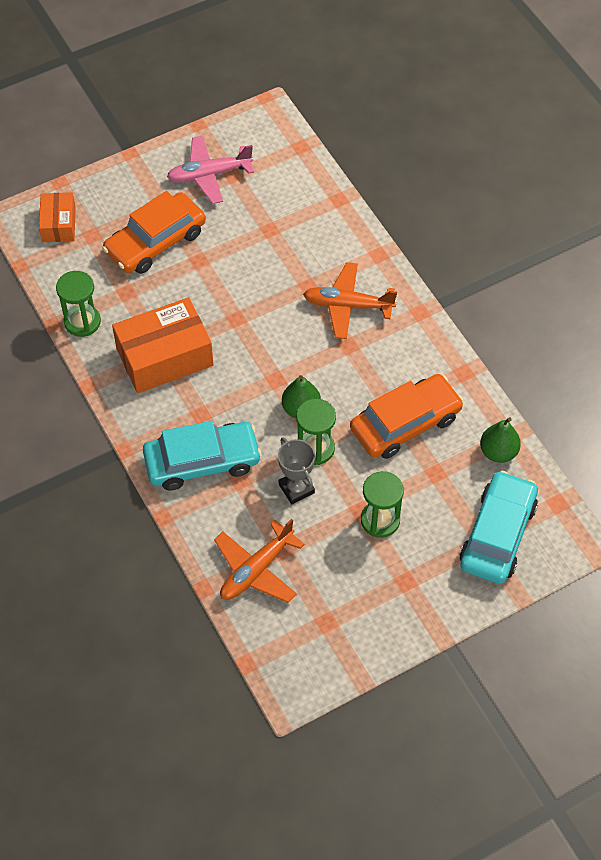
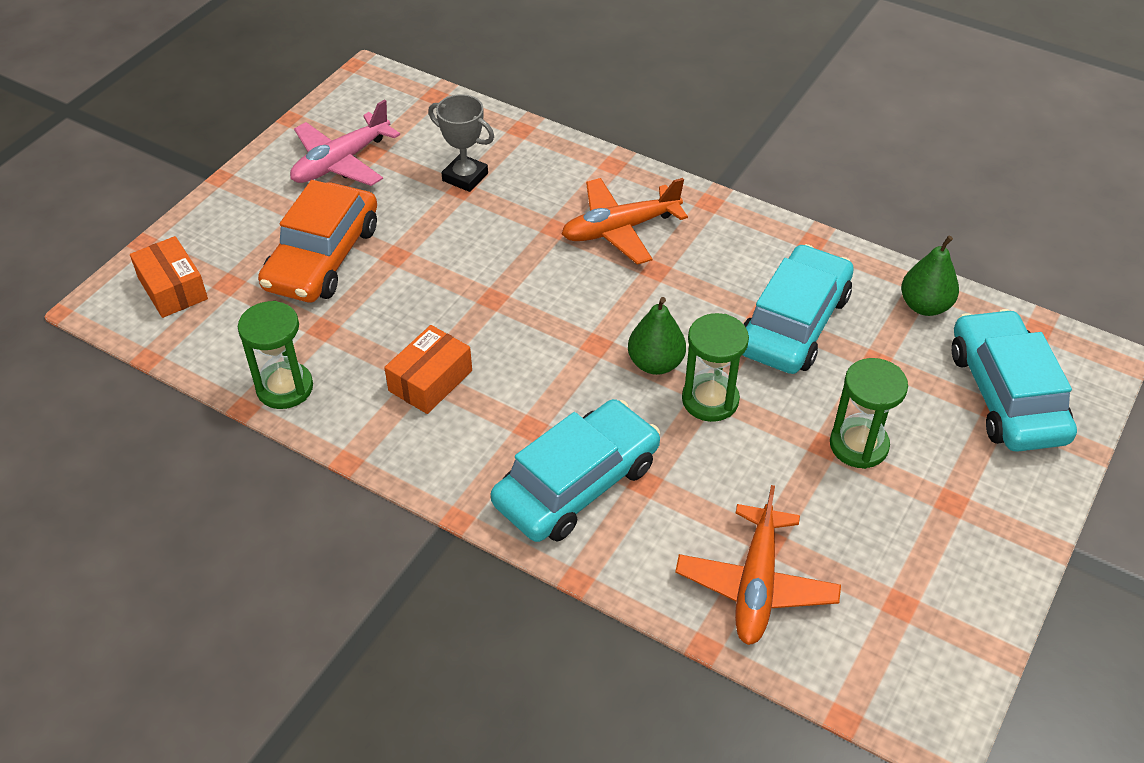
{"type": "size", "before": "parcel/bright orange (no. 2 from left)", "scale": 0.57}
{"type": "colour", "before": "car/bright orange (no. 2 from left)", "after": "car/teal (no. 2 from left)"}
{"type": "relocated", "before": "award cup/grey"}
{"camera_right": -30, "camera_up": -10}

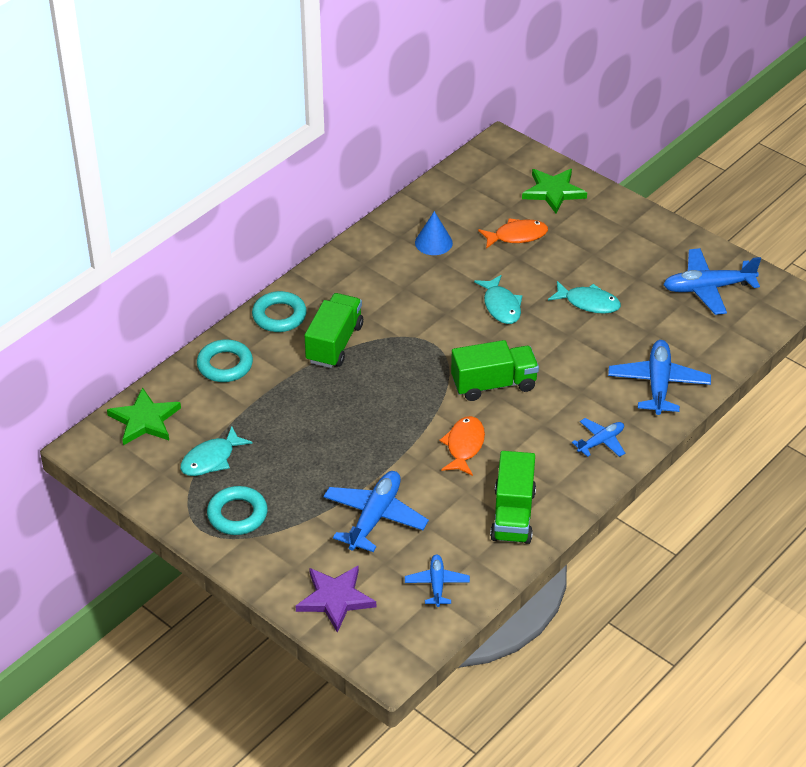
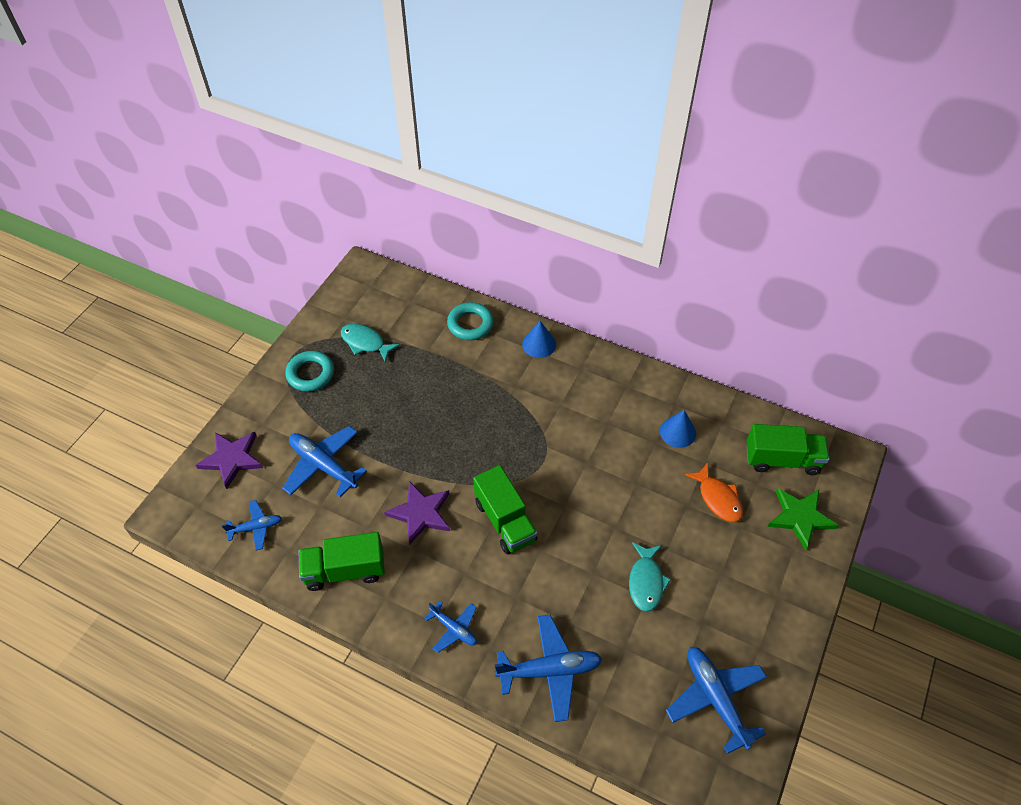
{"type": "missing", "before": "fish figure/teal (no. 2 from left)"}
{"type": "exchanged", "before": "ring/teal (no. 3 from left)", "after": "solid cone/blue (no. 1 from left)"}
{"type": "relocated", "before": "truck/green (no. 1 from left in the first image)", "after": "truck/green (no. 3 from left)"}
{"type": "missing", "before": "five-pointed star/green (no. 1 from left)"}
{"type": "exchanged", "before": "fish figure/bright orange (no. 1 from left)", "after": "five-pointed star/purple (no. 2 from left)"}
{"type": "spun", "before": "plane/blue (no. 1 from left in the first image)", "turn": -150}
{"camera_right": 75, "camera_up": 10}

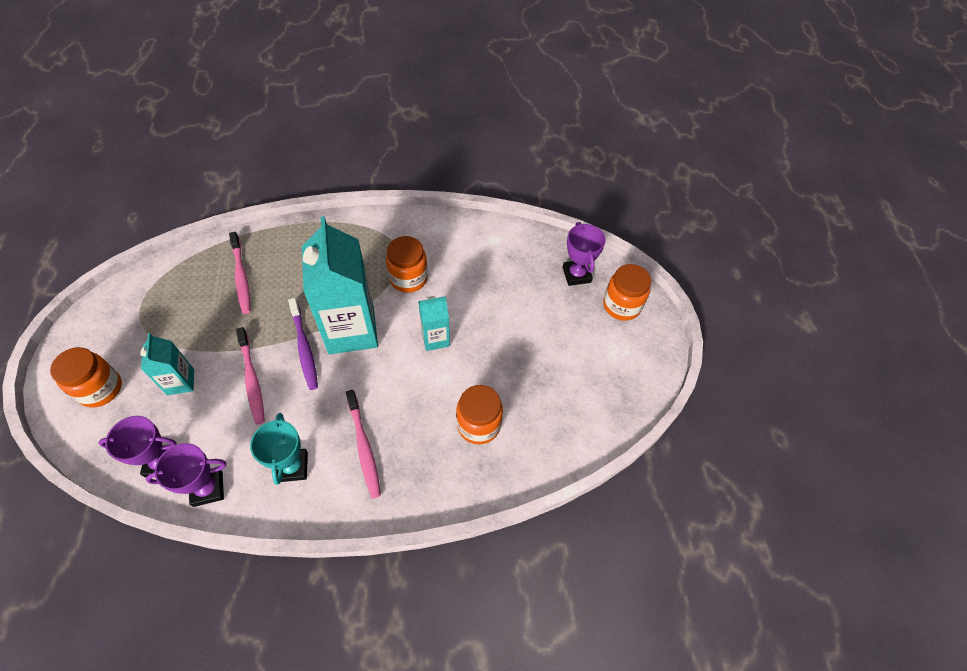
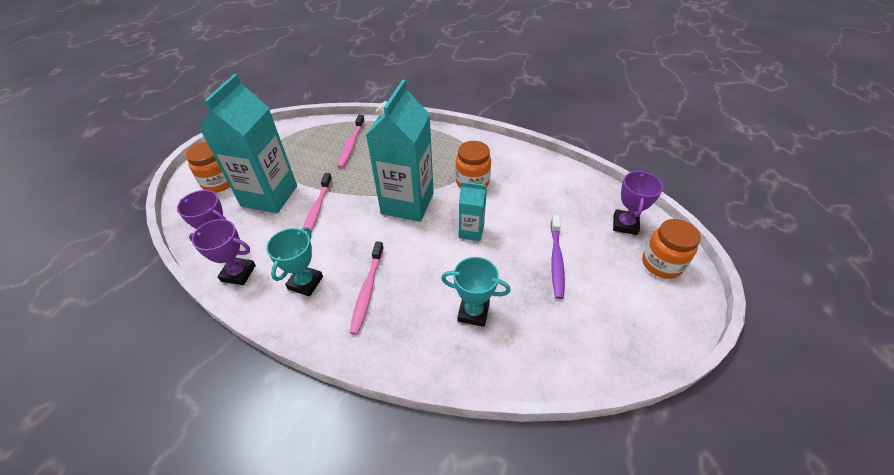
{"type": "relocated", "before": "toothbrush/purple"}
{"type": "size", "before": "milk carton/teal (no. 1 from left)", "scale": 2.02}
{"type": "exchanged", "before": "jar/bright orange (no. 3 from left)", "after": "award cup/teal (no. 2 from left)"}
{"camera_right": 30, "camera_up": -10}

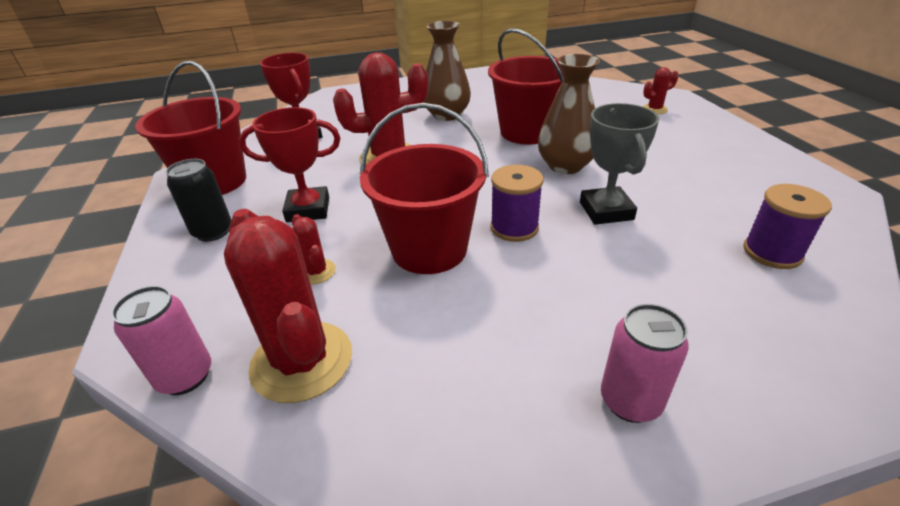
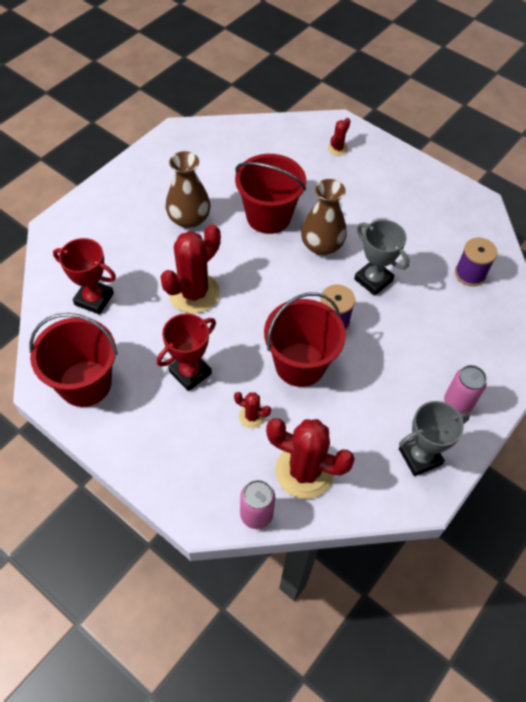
{"type": "missing", "before": "can/jet-black"}
{"type": "appeared", "after": "award cup/grey (no. 2 from left)"}
{"camera_right": -40, "camera_up": 20}

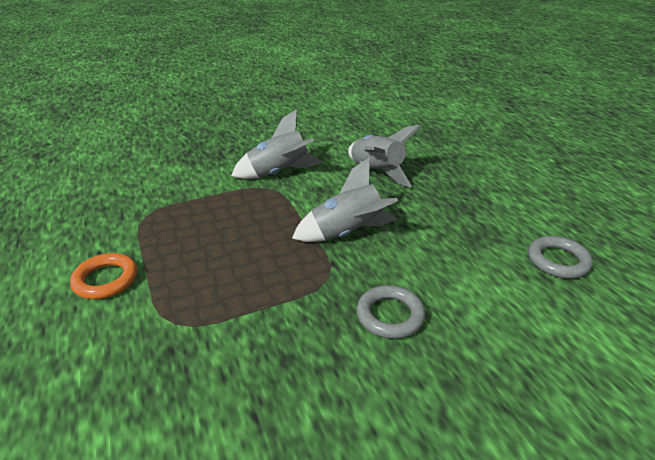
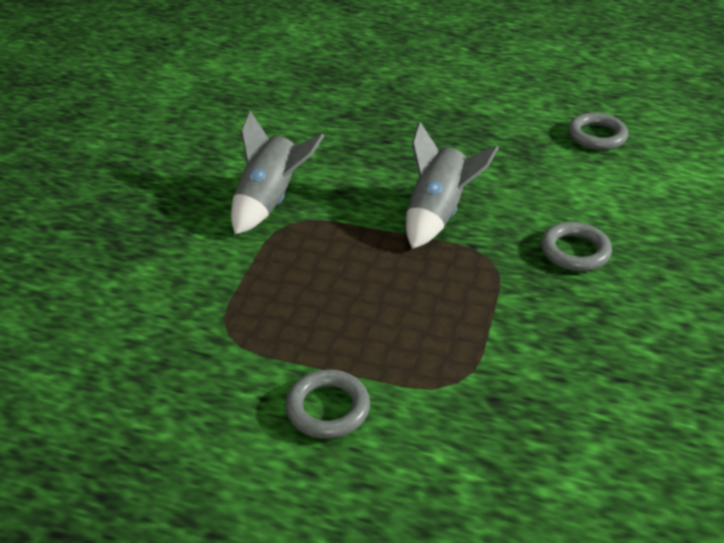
{"type": "missing", "before": "toy rocket/grey (no. 3 from left)"}
{"type": "colour", "before": "ring/bright orange", "after": "ring/grey (no. 1 from left)"}
{"camera_right": -50, "camera_up": 5}

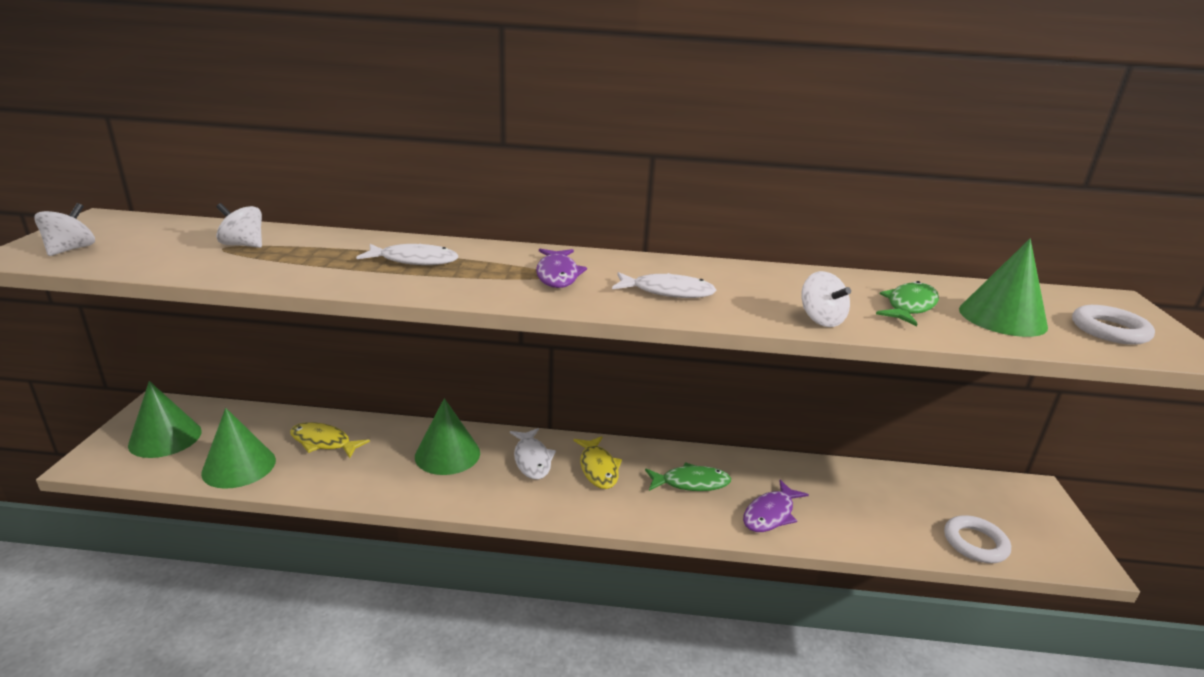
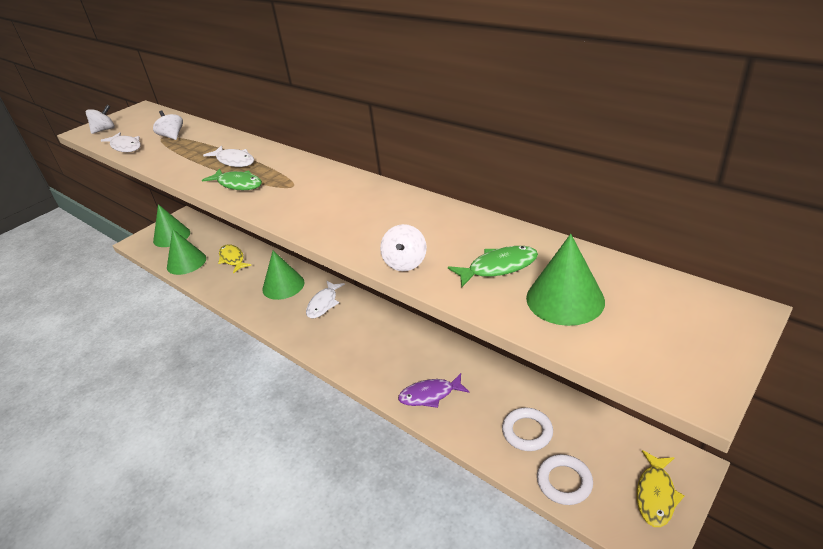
{"type": "missing", "before": "fish figure/purple (no. 1 from left)"}
{"type": "relocated", "before": "fish figure/snow-white (no. 3 from left in the first image)", "after": "fish figure/snow-white (no. 1 from left)"}
{"type": "relocated", "before": "ring/snow-white (no. 2 from left in the first image)", "after": "ring/snow-white (no. 1 from left)"}
{"type": "relocated", "before": "fish figure/golden (no. 2 from left)"}
{"type": "relocated", "before": "fish figure/green (no. 1 from left)"}
{"camera_right": 40, "camera_up": 10}

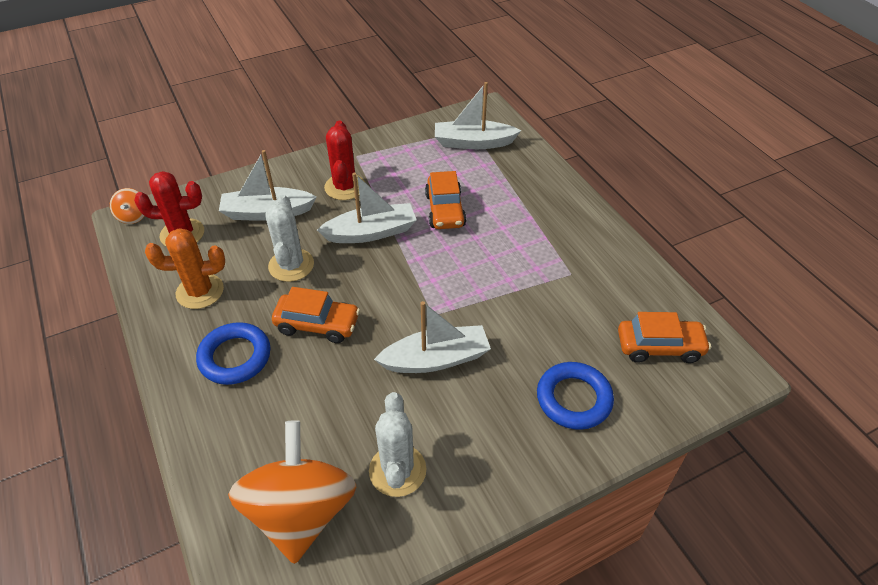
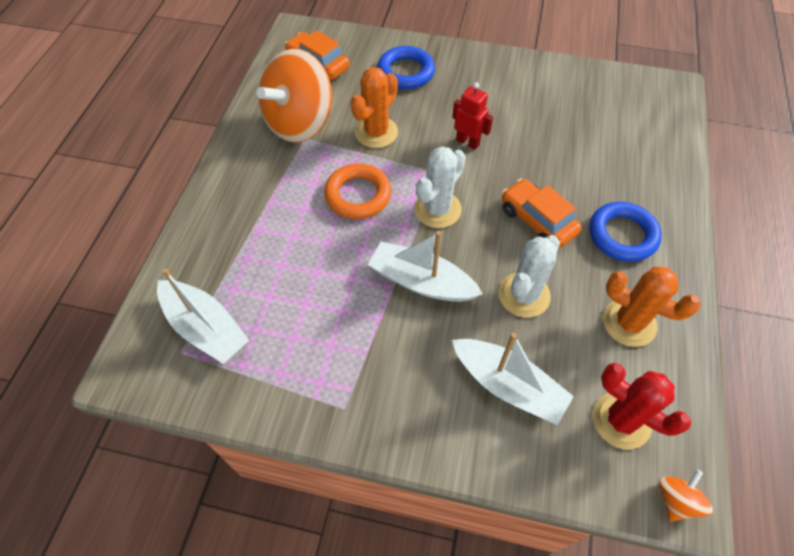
{"type": "missing", "before": "cactus/red (no. 2 from left)"}
{"type": "missing", "before": "car/bright orange (no. 2 from left)"}
{"type": "exchanged", "before": "boat/snow-white (no. 3 from left)", "after": "robot/red"}
{"type": "relocated", "before": "cactus/snow-white (no. 2 from left in the first image)", "after": "cactus/snow-white (no. 1 from left)"}
{"type": "relocated", "before": "spinning top/bright orange (no. 2 from left in the first image)", "after": "spinning top/bright orange (no. 1 from left)"}
{"type": "appeared", "after": "cactus/bright orange (no. 1 from left)"}
{"type": "appeared", "after": "ring/bright orange"}
{"camera_right": -140, "camera_up": 10}

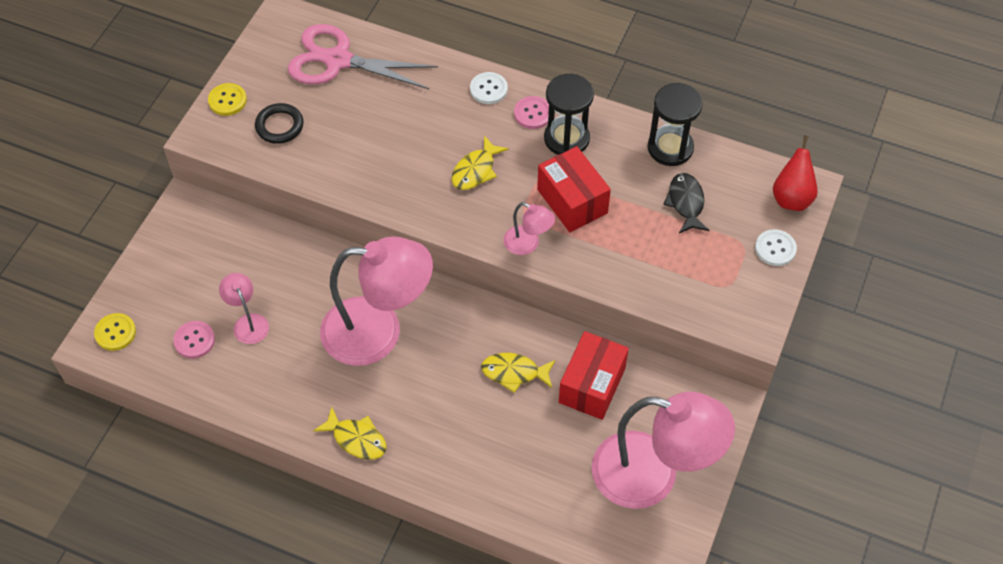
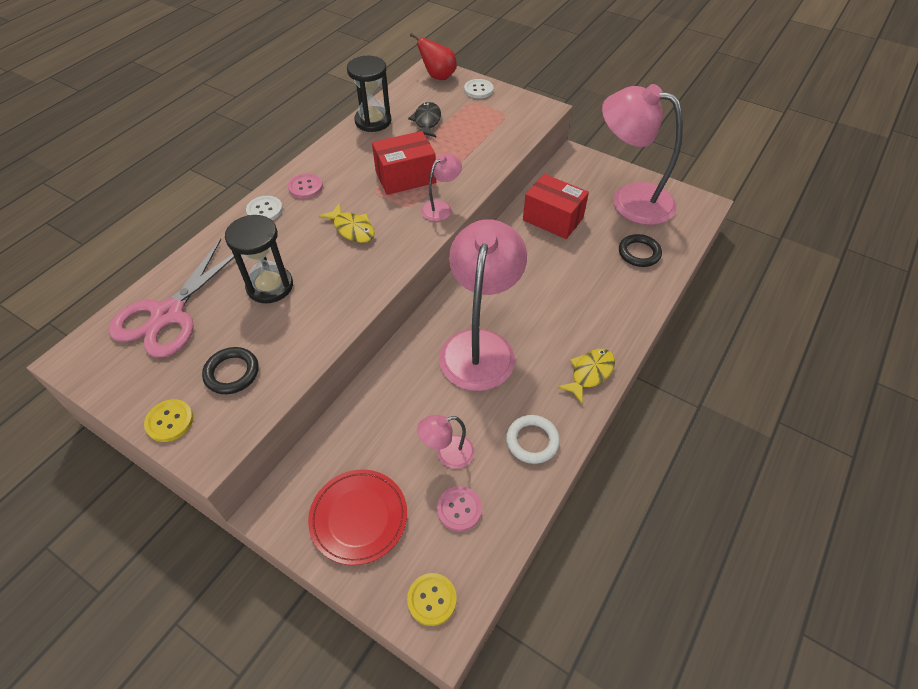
{"type": "relocated", "before": "sand timer/jet-black (no. 1 from left)"}
{"type": "spun", "before": "fish figure/jet-black", "turn": 90}
{"type": "missing", "before": "fish figure/golden (no. 3 from left)"}
{"type": "spun", "before": "desk lamp/rose-pink (no. 4 from left)", "turn": -90}
{"type": "appeared", "after": "ring/jet-black (no. 2 from left)"}
{"type": "appeared", "after": "ring/snow-white"}
{"type": "appeared", "after": "plate/red"}
{"camera_right": -80, "camera_up": -5}

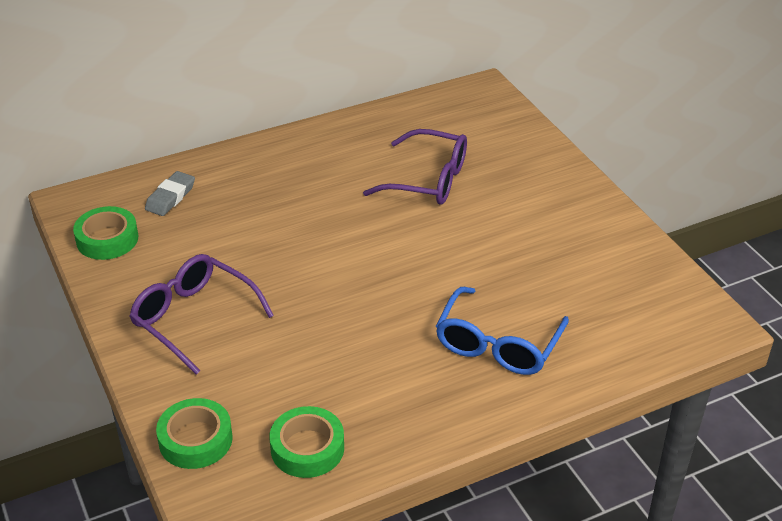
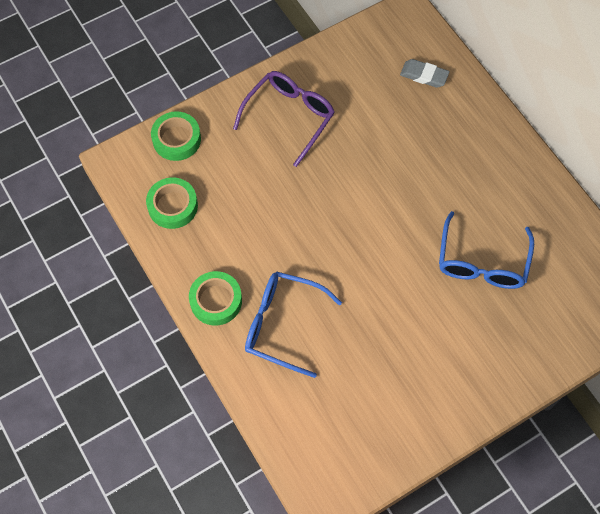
{"type": "colour", "before": "eyeglasses/purple (no. 2 from left)", "after": "eyeglasses/blue (no. 2 from left)"}
{"type": "relocated", "before": "tape/green (no. 1 from left in the first image)", "after": "tape/green (no. 3 from left)"}
{"camera_right": 85, "camera_up": 25}

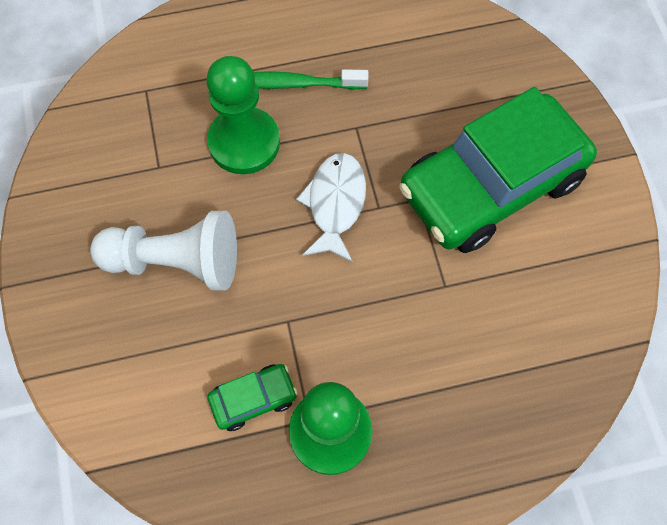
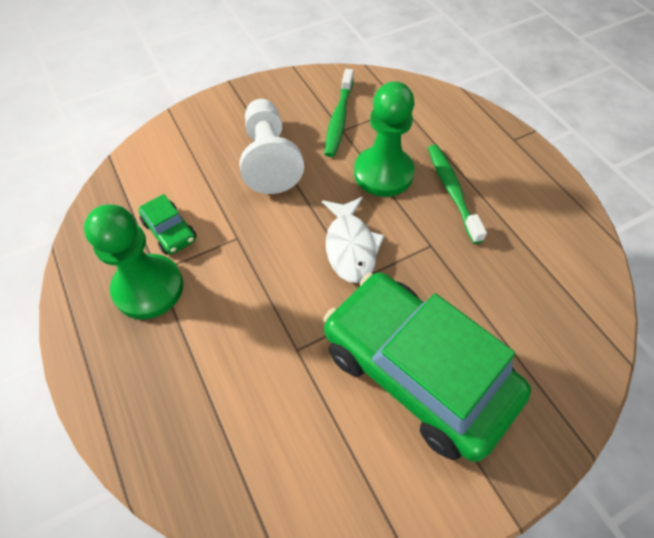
{"type": "spun", "before": "fish figure/snow-white", "turn": 90}
{"type": "appeared", "after": "toothbrush/green (no. 1 from left)"}
{"camera_right": 75, "camera_up": -10}

